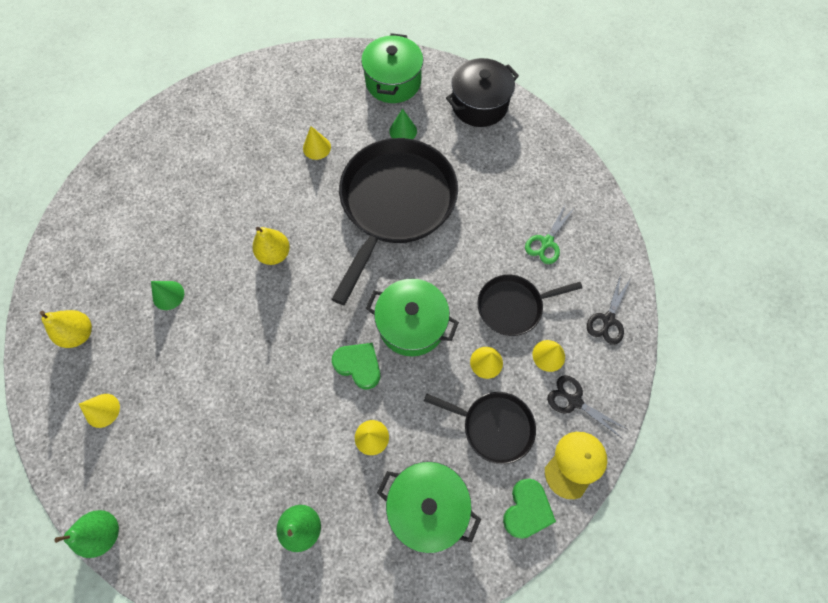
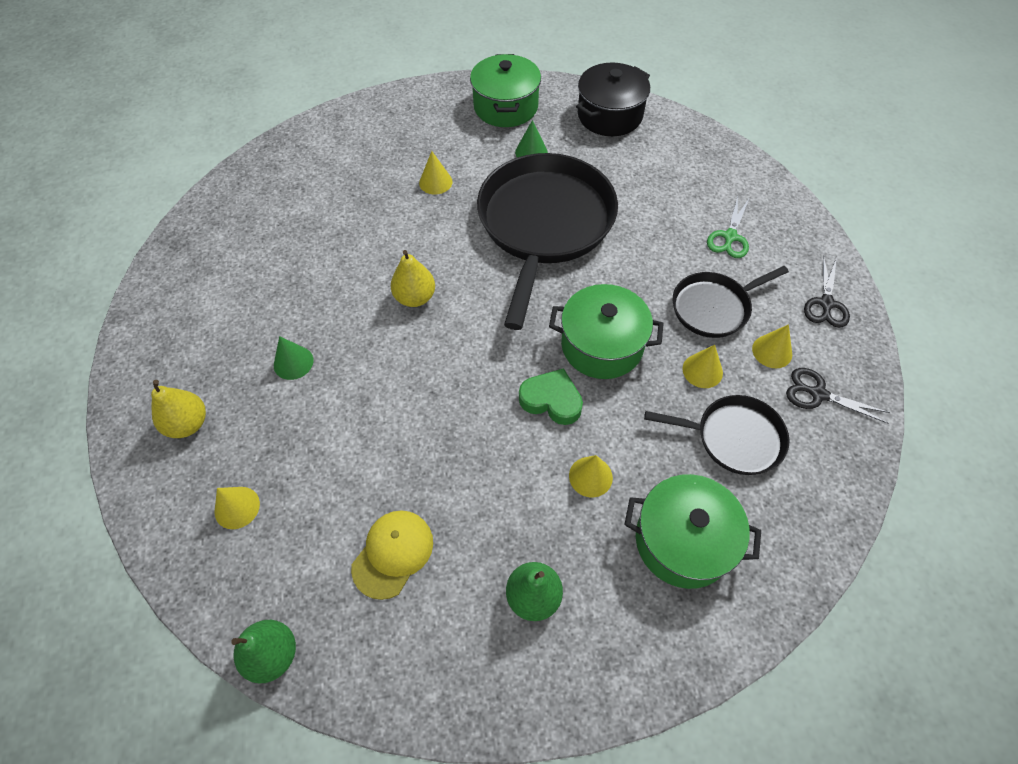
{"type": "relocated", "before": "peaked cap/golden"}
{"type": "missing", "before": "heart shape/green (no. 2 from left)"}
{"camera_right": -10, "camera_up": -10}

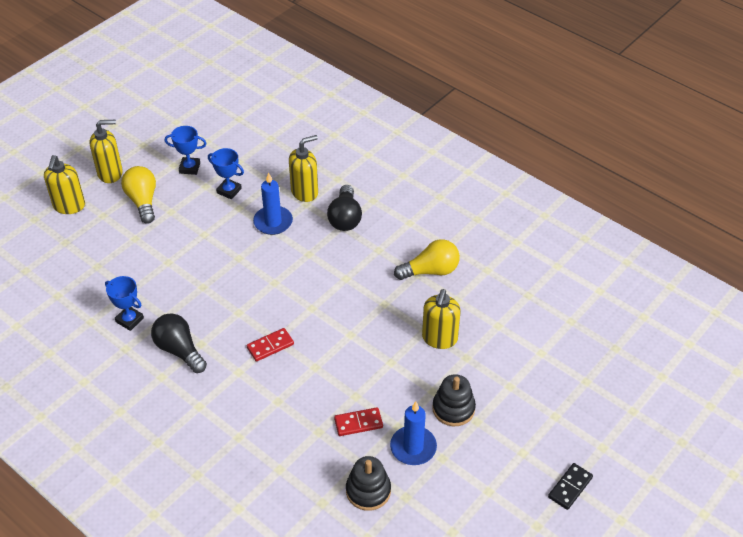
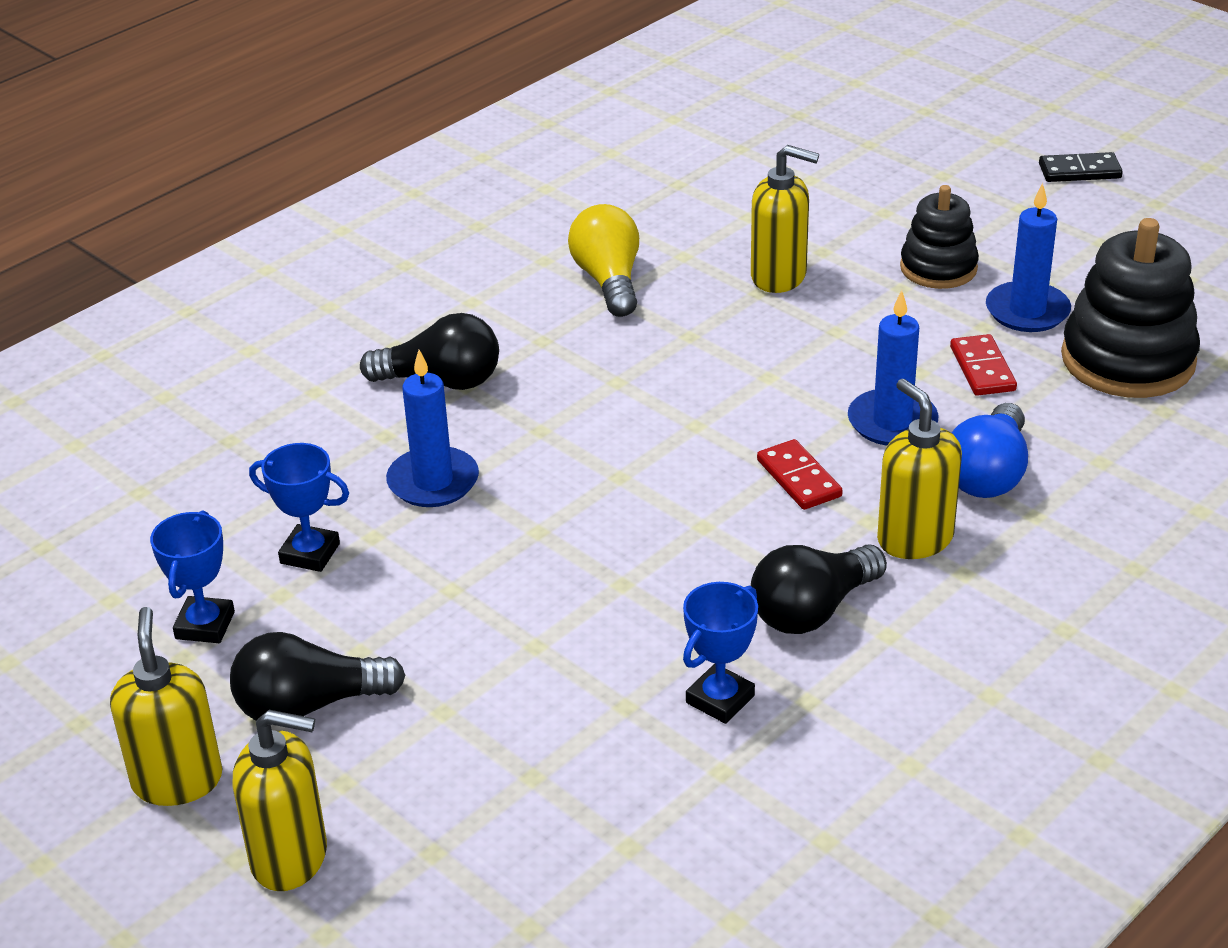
{"type": "relocated", "before": "soap pump/golden (no. 3 from left in the first image)", "after": "soap pump/golden (no. 4 from left)"}
{"type": "spun", "before": "award cup/blue (no. 3 from left in the first image)", "turn": 75}
{"type": "colour", "before": "light bulb/golden (no. 1 from left)", "after": "light bulb/jet-black (no. 1 from left)"}
{"type": "size", "before": "stacking toy/jet-black (no. 1 from left in the first image)", "scale": 1.61}
{"type": "spun", "before": "domino tile/jet-black", "turn": -45}
{"type": "appeared", "after": "pillar candle/blue (no. 2 from left)"}
{"type": "appeared", "after": "light bulb/blue"}
{"camera_right": -85, "camera_up": -10}

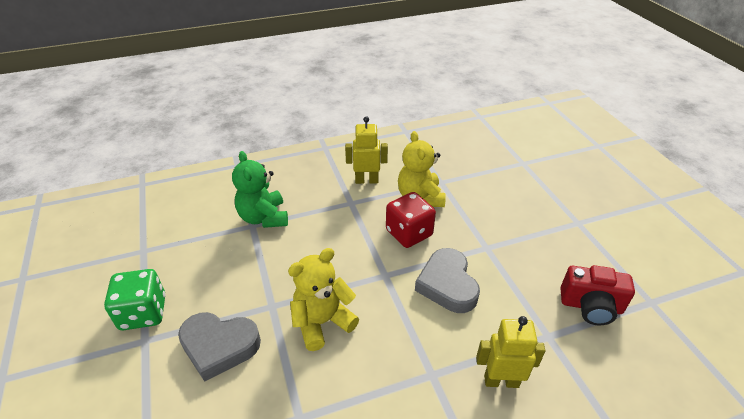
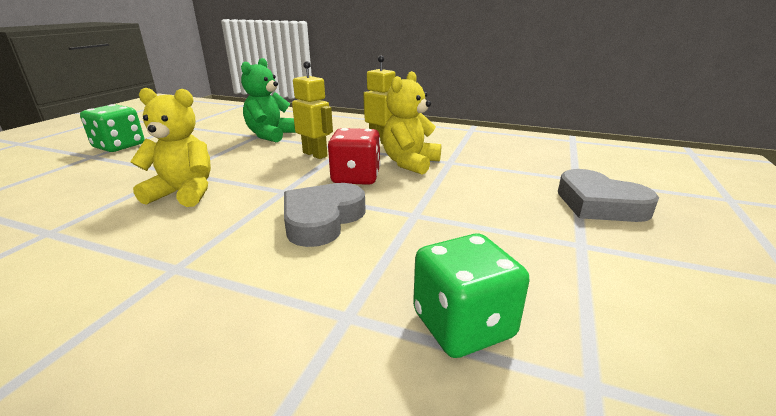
{"type": "exchanged", "before": "compact camera/red", "after": "die/green (no. 2 from left)"}
{"type": "relocated", "before": "heart shape/grey (no. 1 from left in the first image)", "after": "heart shape/grey (no. 2 from left)"}
{"type": "relocated", "before": "robot/golden (no. 2 from left in the first image)", "after": "robot/golden (no. 1 from left)"}
{"camera_right": 40, "camera_up": -15}

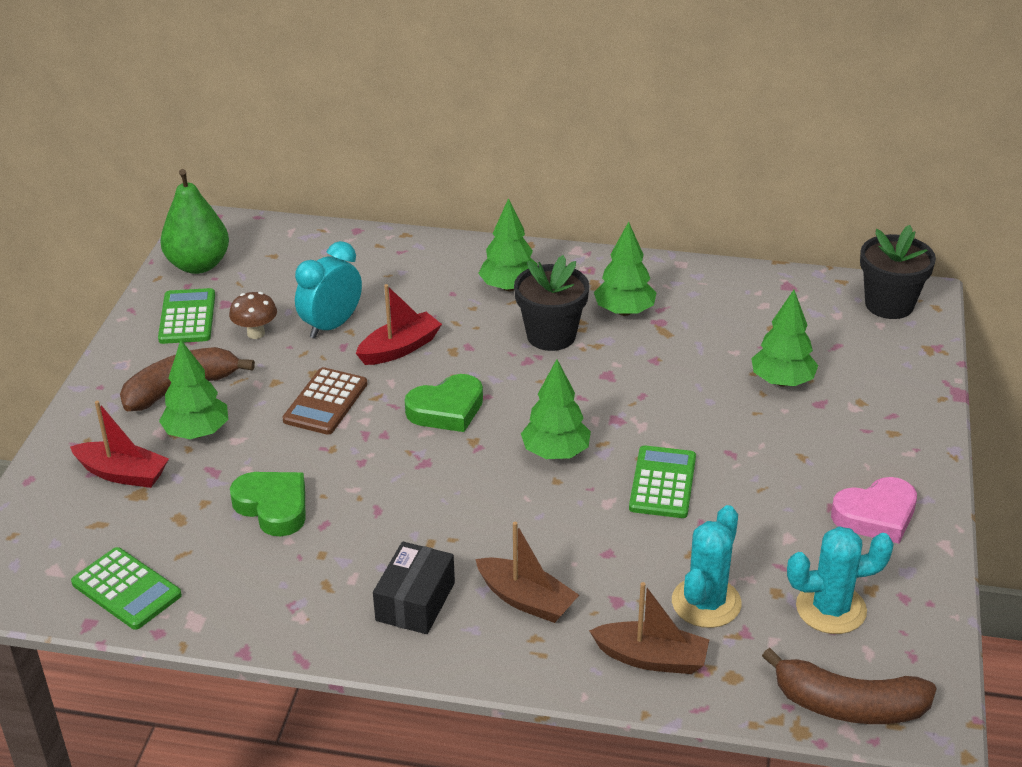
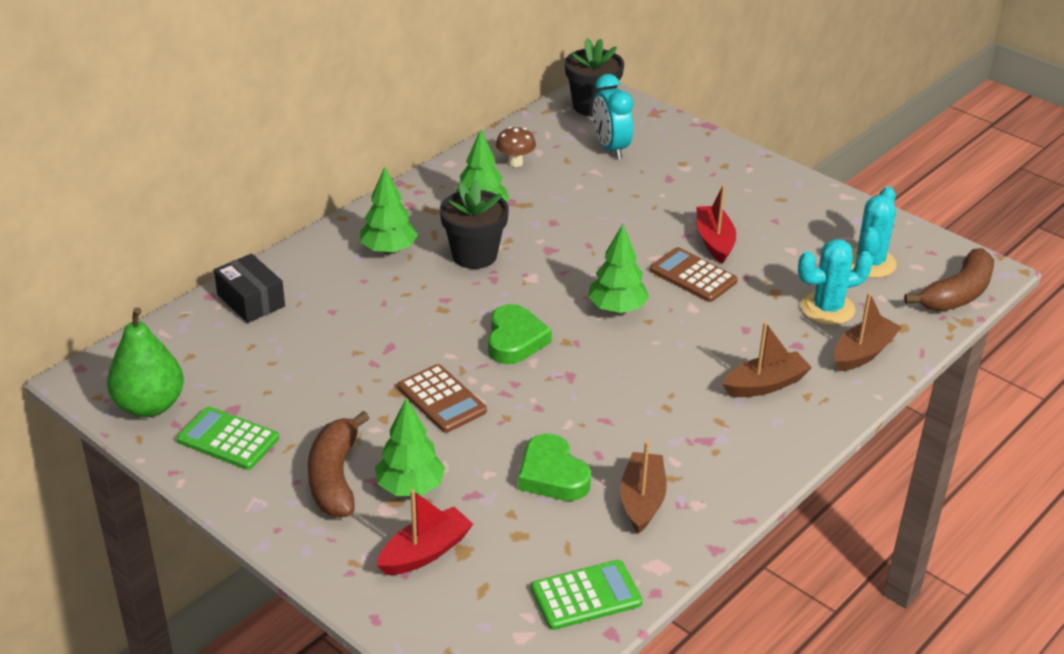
{"type": "relocated", "before": "clock/teal"}
{"type": "relocated", "before": "boat/red (no. 2 from left)"}
{"type": "missing", "before": "toy tree/green (no. 5 from left)"}
{"type": "relocated", "before": "fungus/russet"}
{"type": "colour", "before": "pocket calculator/green (no. 3 from left)", "after": "pocket calculator/russet (no. 2 from left)"}
{"type": "spun", "before": "heart shape/green (no. 1 from left in the first image)", "turn": -105}
{"type": "missing", "before": "heart shape/rose-pink"}
{"type": "spun", "before": "cactus/teal (no. 1 from left)", "turn": -75}
{"type": "relocated", "before": "parcel/jet-black"}
{"type": "appeared", "after": "boat/russet (no. 1 from left)"}
{"camera_right": -60, "camera_up": 0}

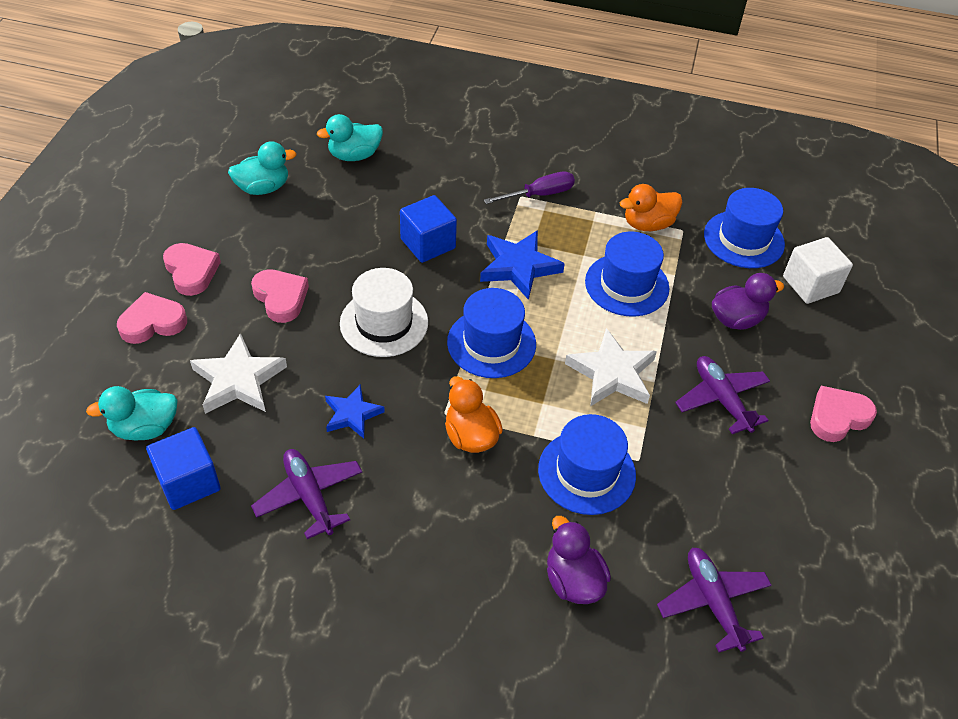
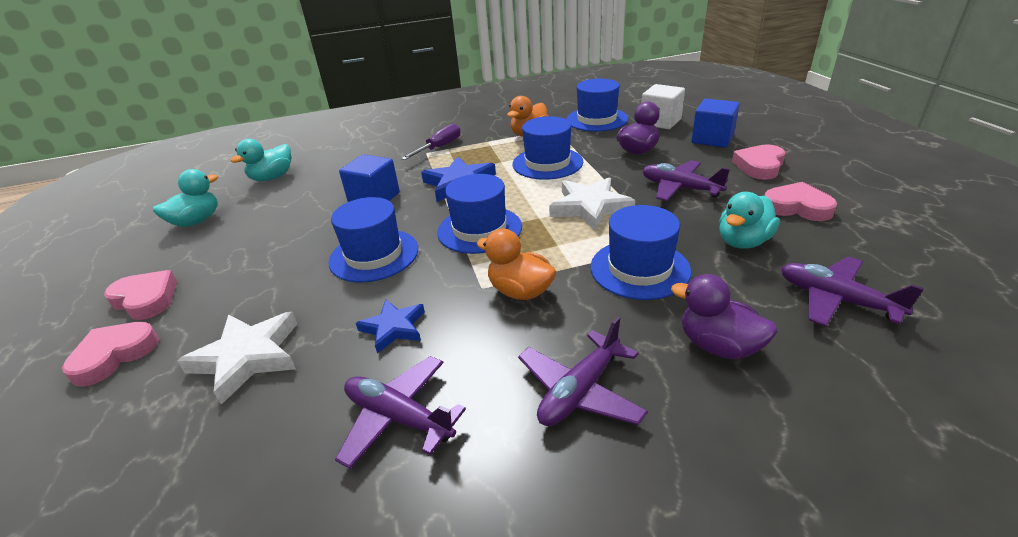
{"type": "colour", "before": "tall hat/snow-white", "after": "tall hat/blue (no. 1 from left)"}
{"type": "relocated", "before": "heart shape/rose-pink (no. 3 from left in the first image)", "after": "heart shape/rose-pink (no. 4 from left)"}
{"type": "relocated", "before": "rubber duck/teal (no. 1 from left in the first image)", "after": "rubber duck/teal (no. 3 from left)"}
{"type": "relocated", "before": "block/blue (no. 1 from left in the first image)", "after": "block/blue (no. 2 from left)"}
{"type": "appeared", "after": "plane/purple (no. 2 from left)"}
{"camera_right": -25, "camera_up": -15}

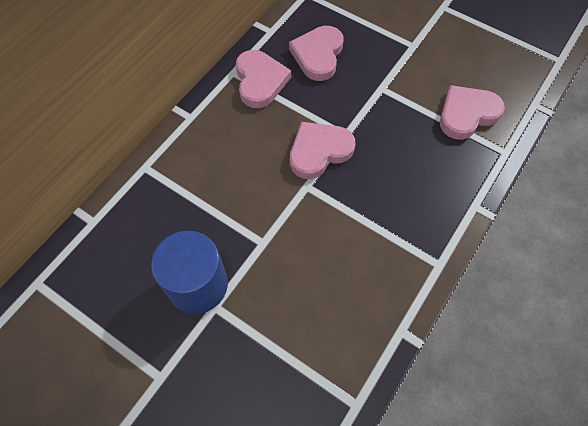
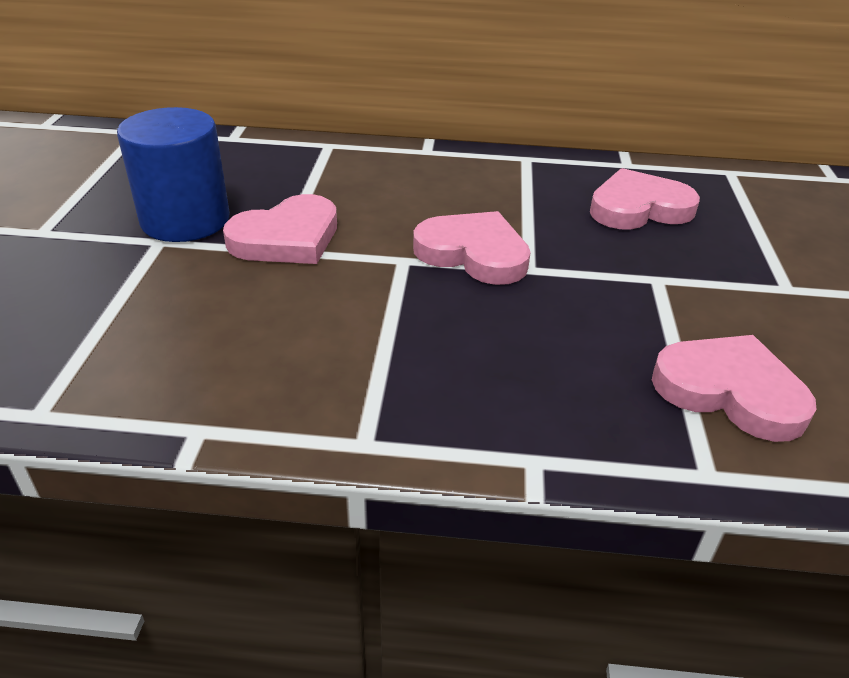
{"type": "relocated", "before": "heart shape/rose-pink (no. 1 from left)"}
{"camera_right": 60, "camera_up": -25}

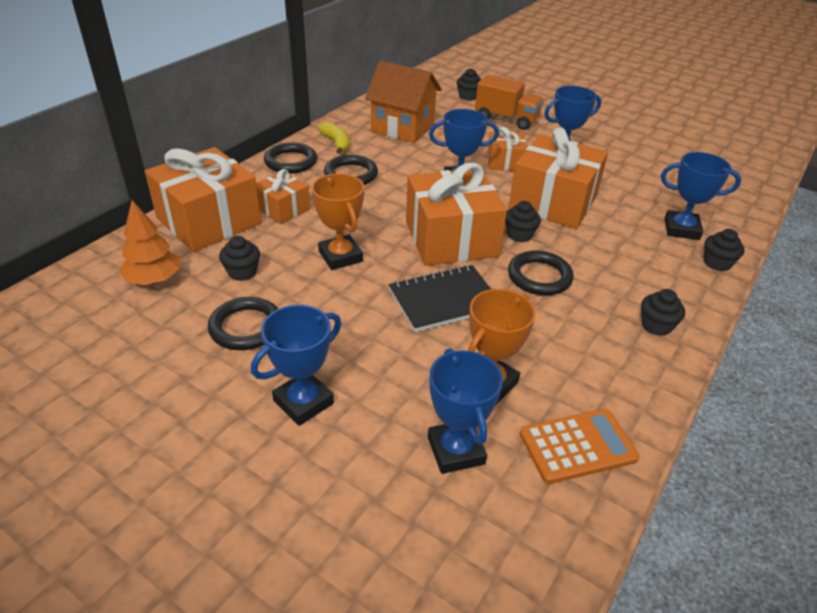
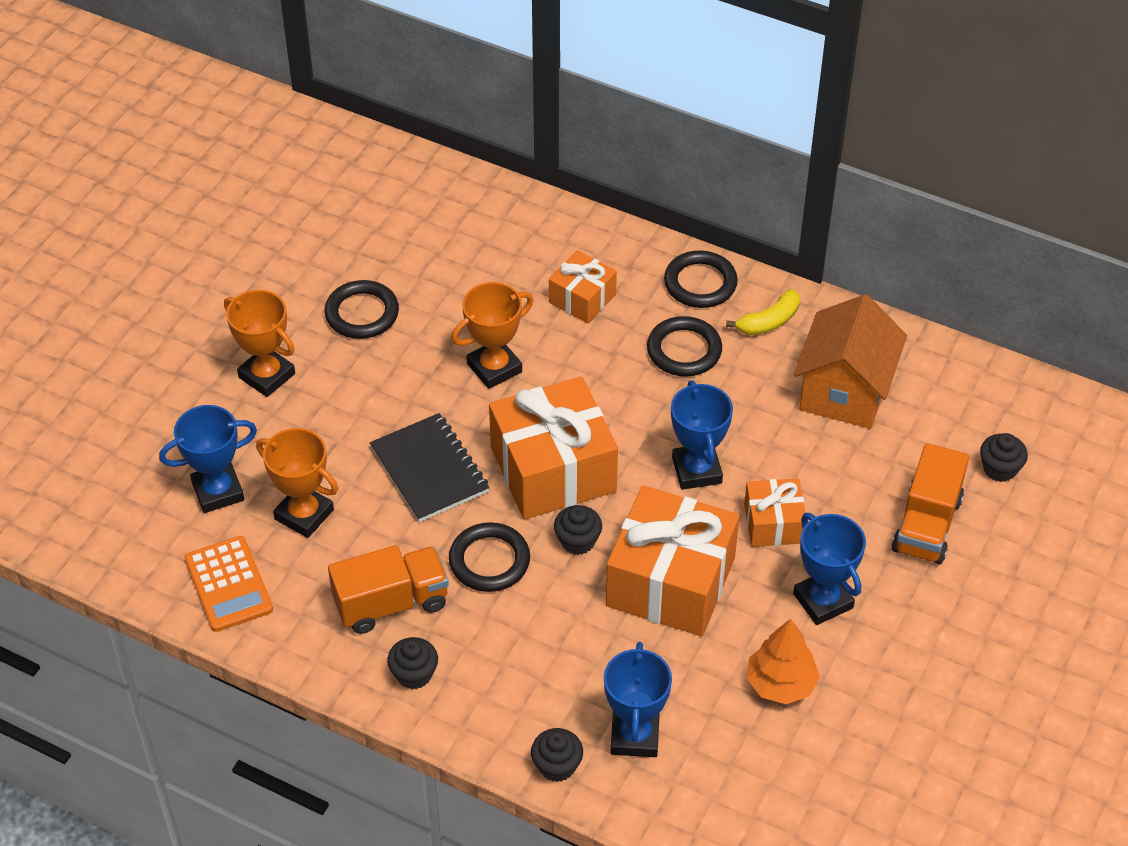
{"type": "missing", "before": "present/bright orange (no. 1 from left)"}
{"type": "relocated", "before": "toy tree/bright orange"}
{"type": "missing", "before": "fairy cake/jet-black (no. 1 from left)"}
{"type": "colour", "before": "award cup/blue (no. 1 from left)", "after": "award cup/bright orange (no. 1 from left)"}
{"type": "appeared", "after": "truck/bright orange (no. 1 from left)"}
{"camera_right": 85, "camera_up": 10}

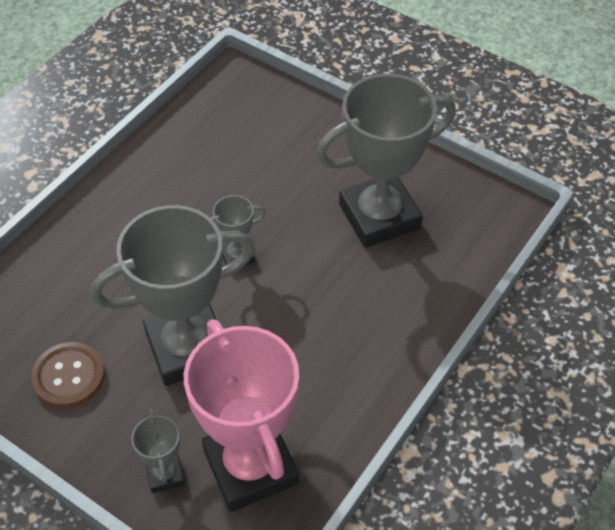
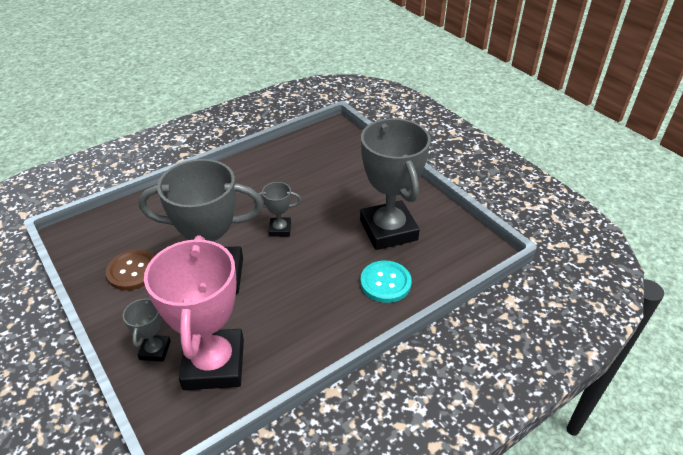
{"type": "spun", "before": "award cup/grey (no. 4 from left)", "turn": 75}
{"type": "appeared", "after": "sewing button/teal"}
{"camera_right": 20, "camera_up": -10}

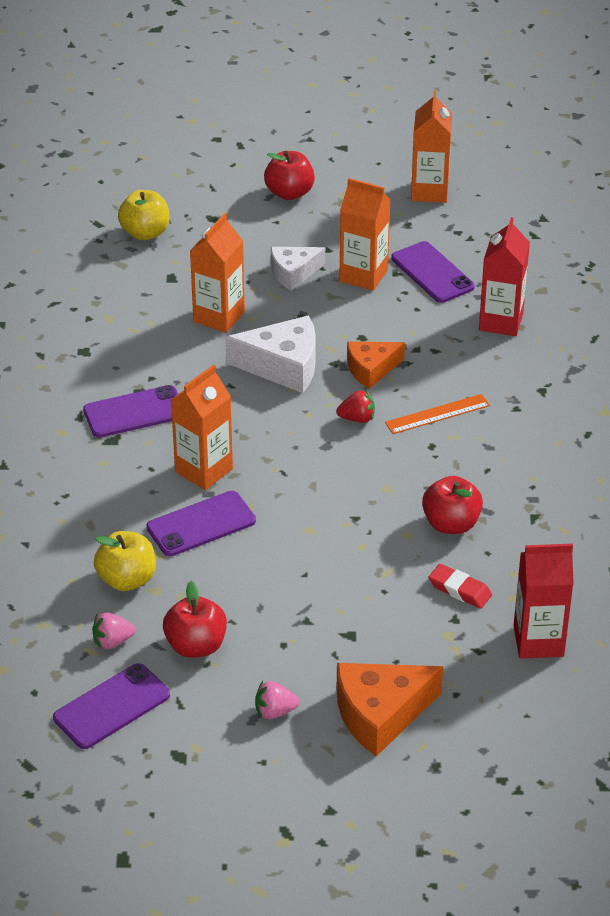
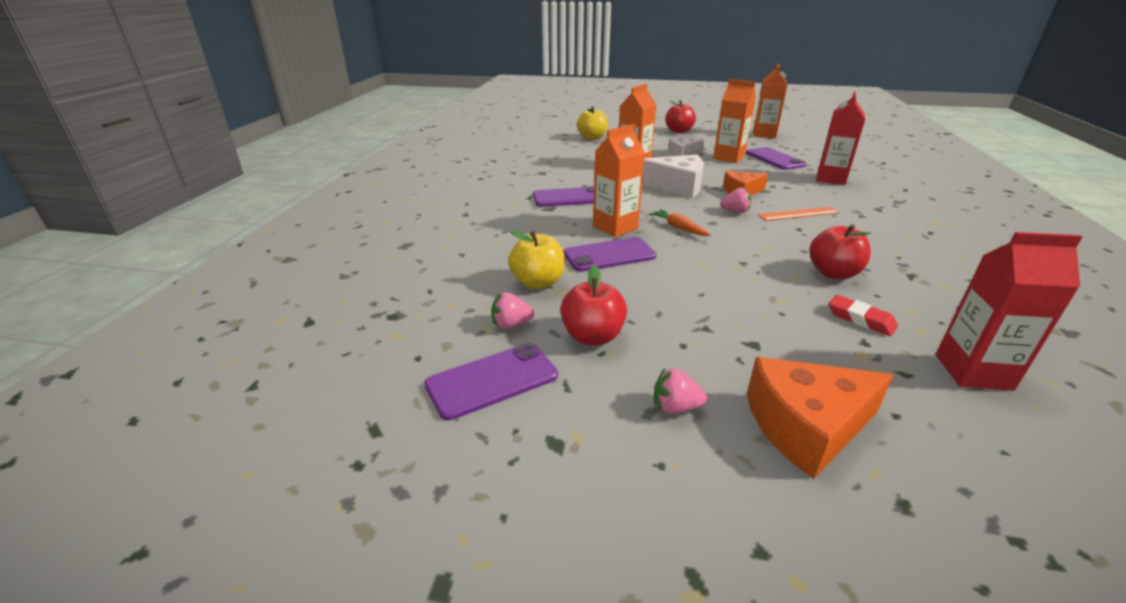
{"type": "colour", "before": "berry/red", "after": "berry/rose-pink (no. 3 from left)"}
{"type": "appeared", "after": "root vegetable/bright orange"}
{"camera_right": 10, "camera_up": -10}

